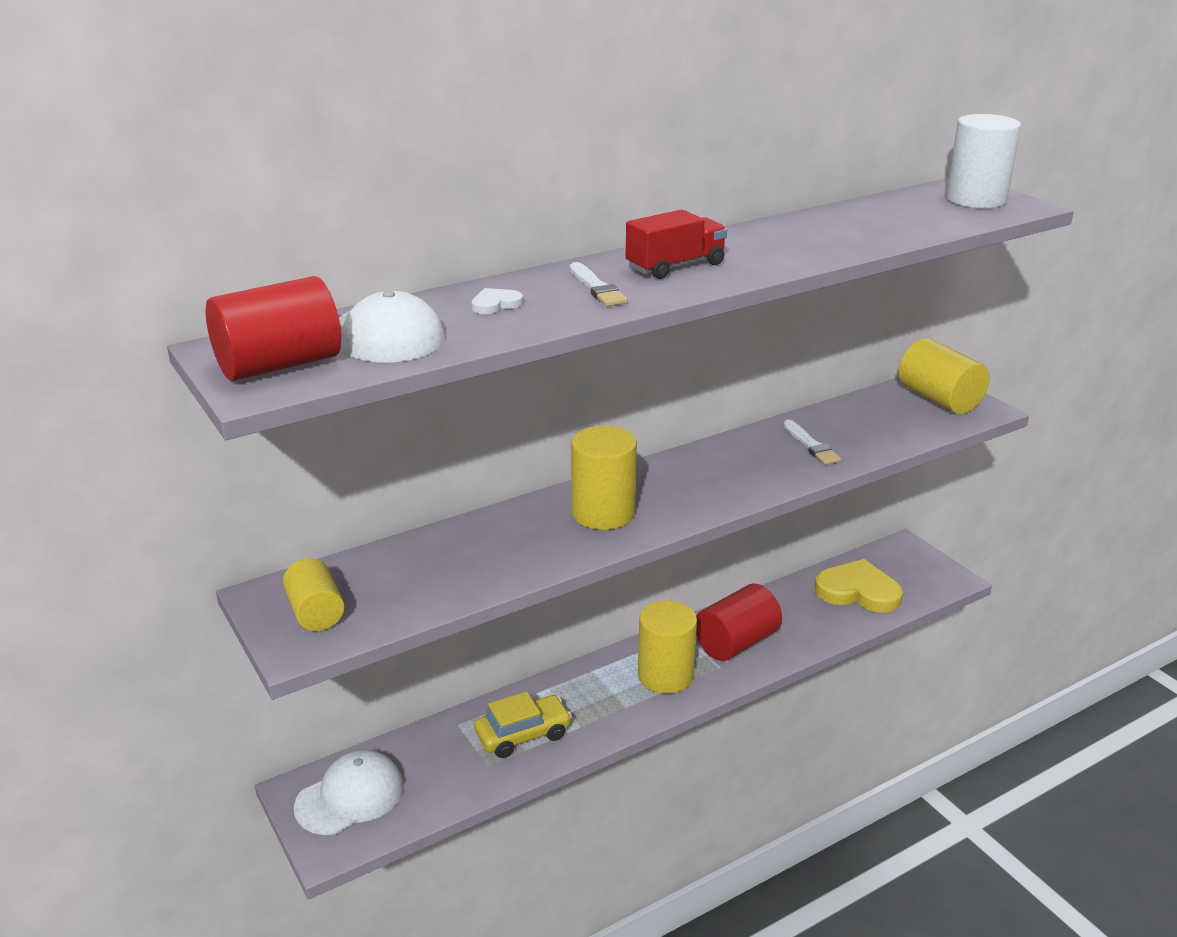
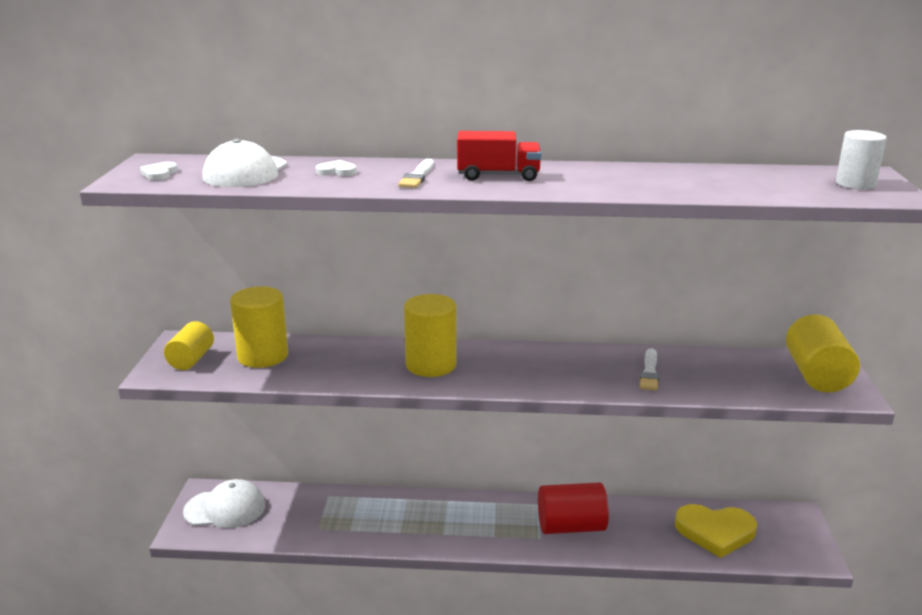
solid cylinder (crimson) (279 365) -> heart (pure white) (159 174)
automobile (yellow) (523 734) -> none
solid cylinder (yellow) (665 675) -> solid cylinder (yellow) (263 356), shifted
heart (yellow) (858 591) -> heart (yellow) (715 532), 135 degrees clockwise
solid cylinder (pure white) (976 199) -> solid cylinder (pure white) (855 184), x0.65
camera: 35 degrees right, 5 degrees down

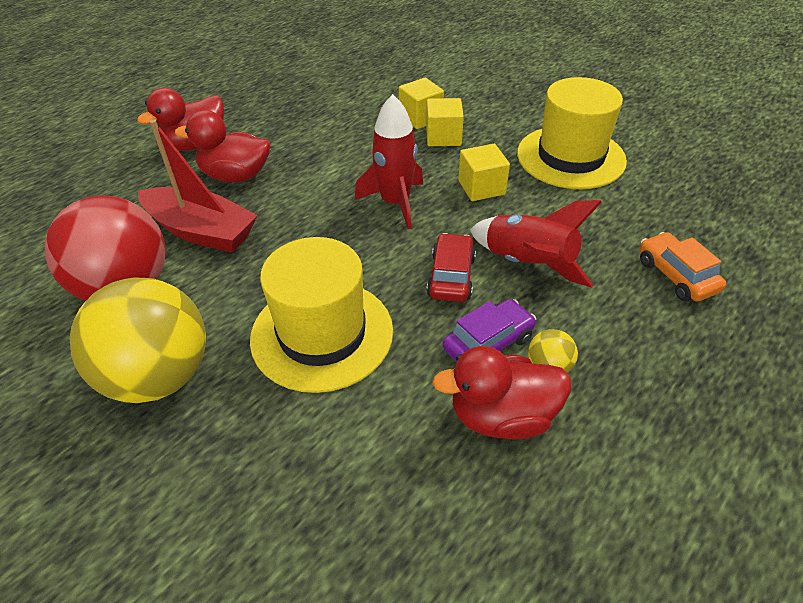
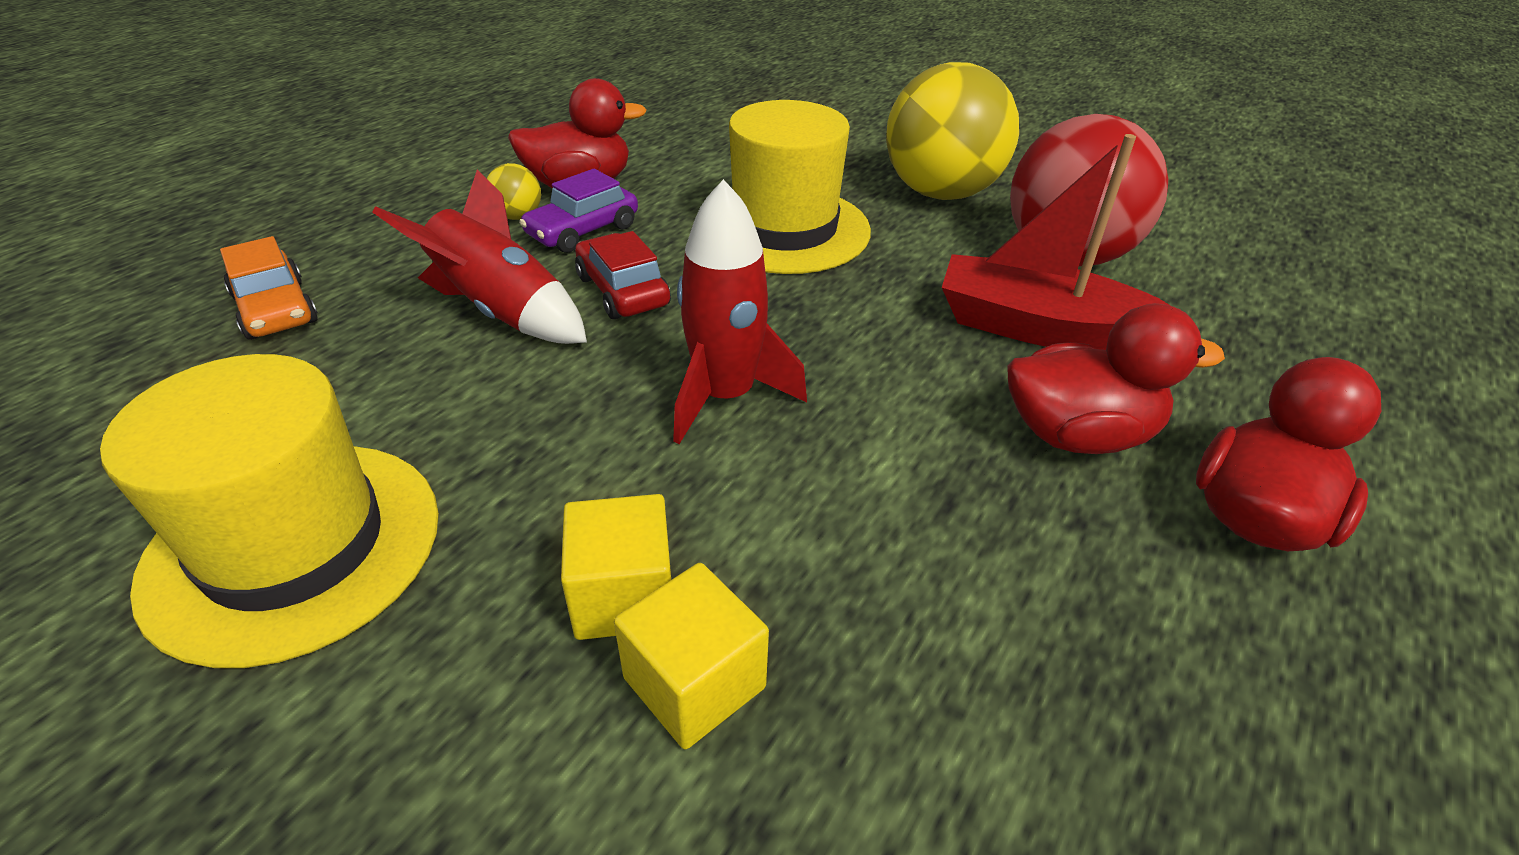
automobile (crimson) (451 276) -> automobile (crimson) (623 291), 150 degrees clockwise
block (yellow) (481 187) -> none
camera: 170 degrees right, 5 degrees down

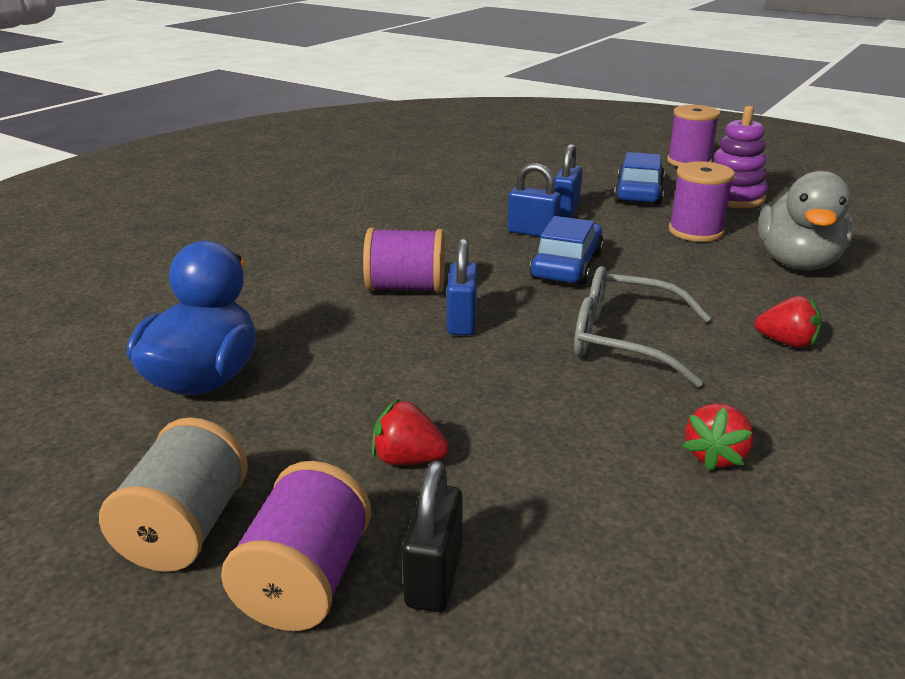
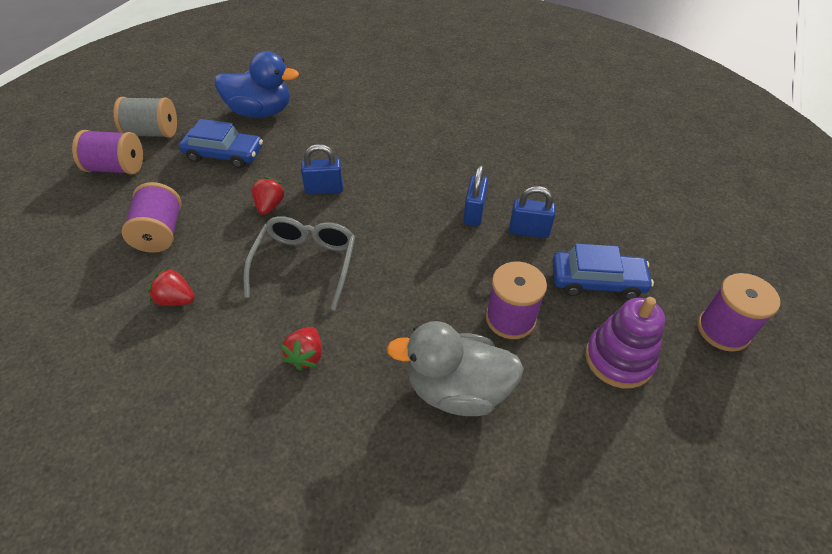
reel of thread (purple) (406 288) -> reel of thread (purple) (160 233), shifted
toy strawberry (crimson) (408 459) -> toy strawberry (crimson) (269 206), shifted
padlock (ebony) (434 577) -> none
automobile (cobalt) (567 266) -> automobile (cobalt) (224 154), shifted
camera: 80 degrees right, 20 degrees up

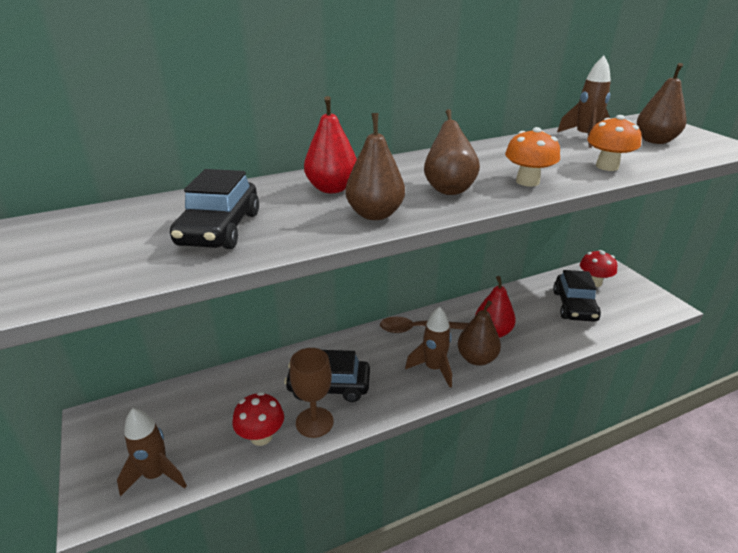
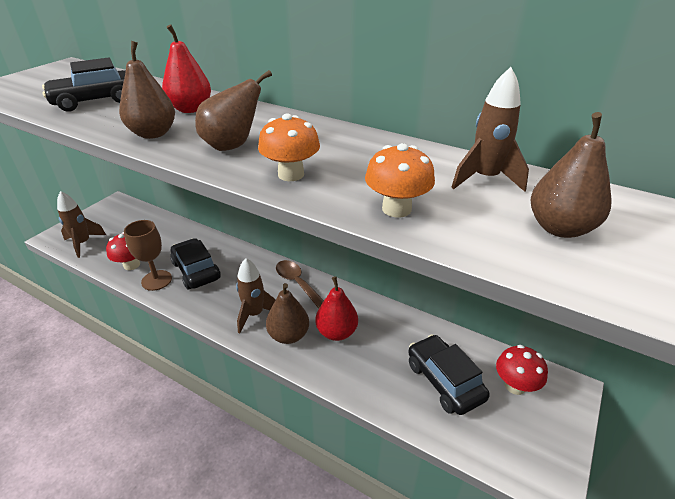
automobile (ebony) (574 306) -> automobile (ebony) (444 381), 90 degrees clockwise
camera: 55 degrees right, 5 degrees up

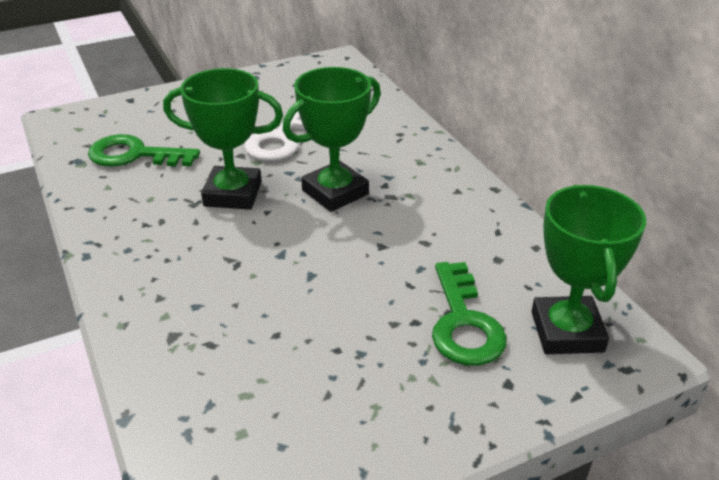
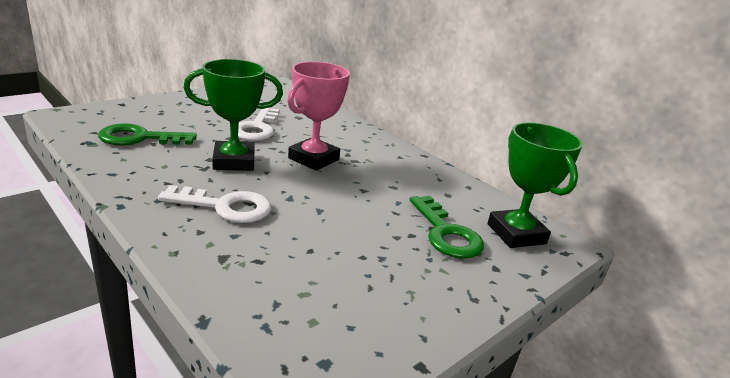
award cup (leaf-green) (335 192) -> award cup (rosy) (313 159)
none -> latchkey (pure white) (225 207)
camera: 20 degrees left, 10 degrees down

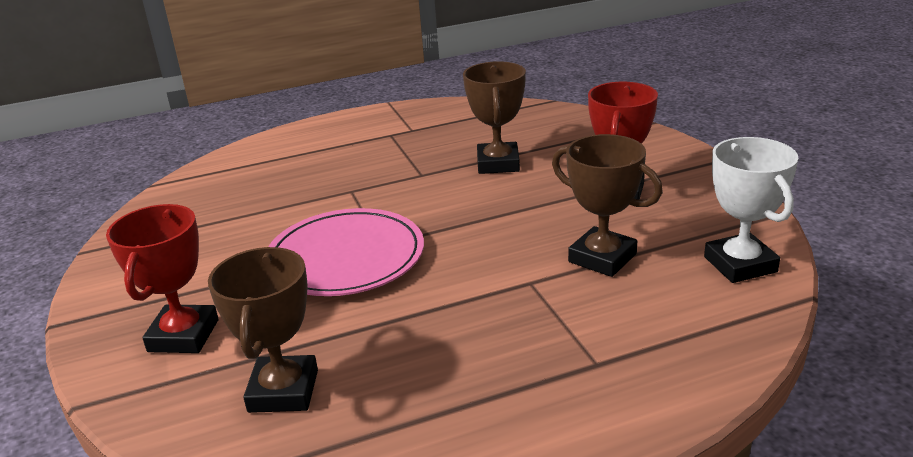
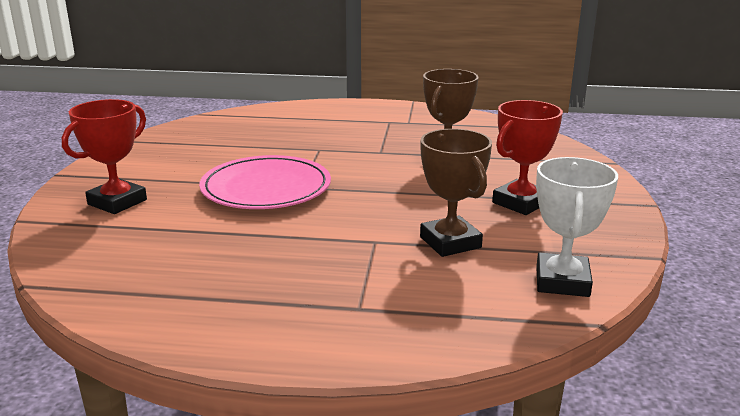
award cup (dark brown) (283 391) -> none
camera: 25 degrees right, 5 degrees down

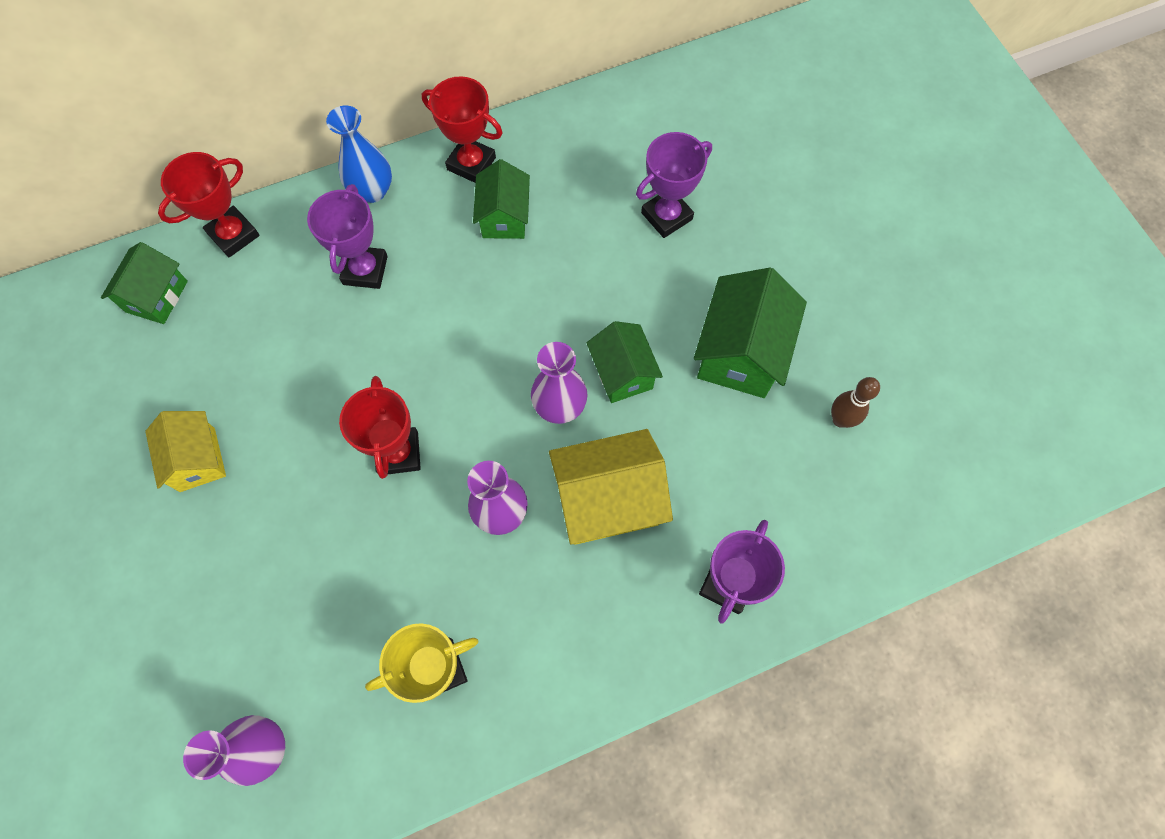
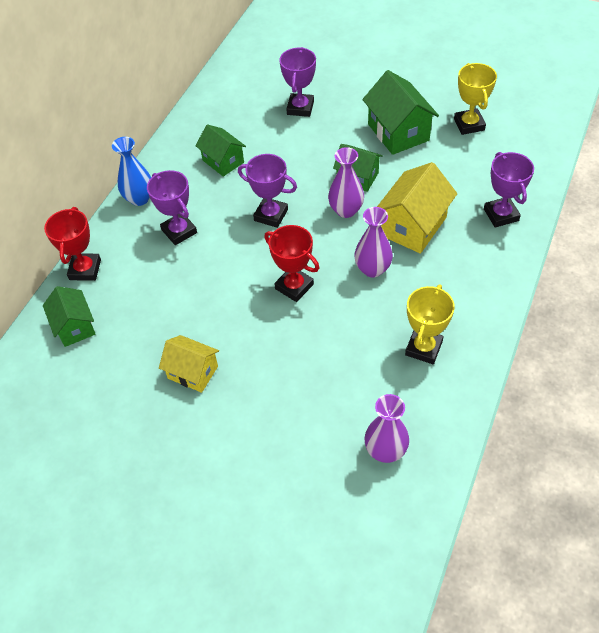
award cup (crimson) (471 164) -> none
tenpin (dark brown) (840 419) -> award cup (yellow) (469 124)
none -> award cup (purple) (271 215)
camera: 40 degrees left, 15 degrees down

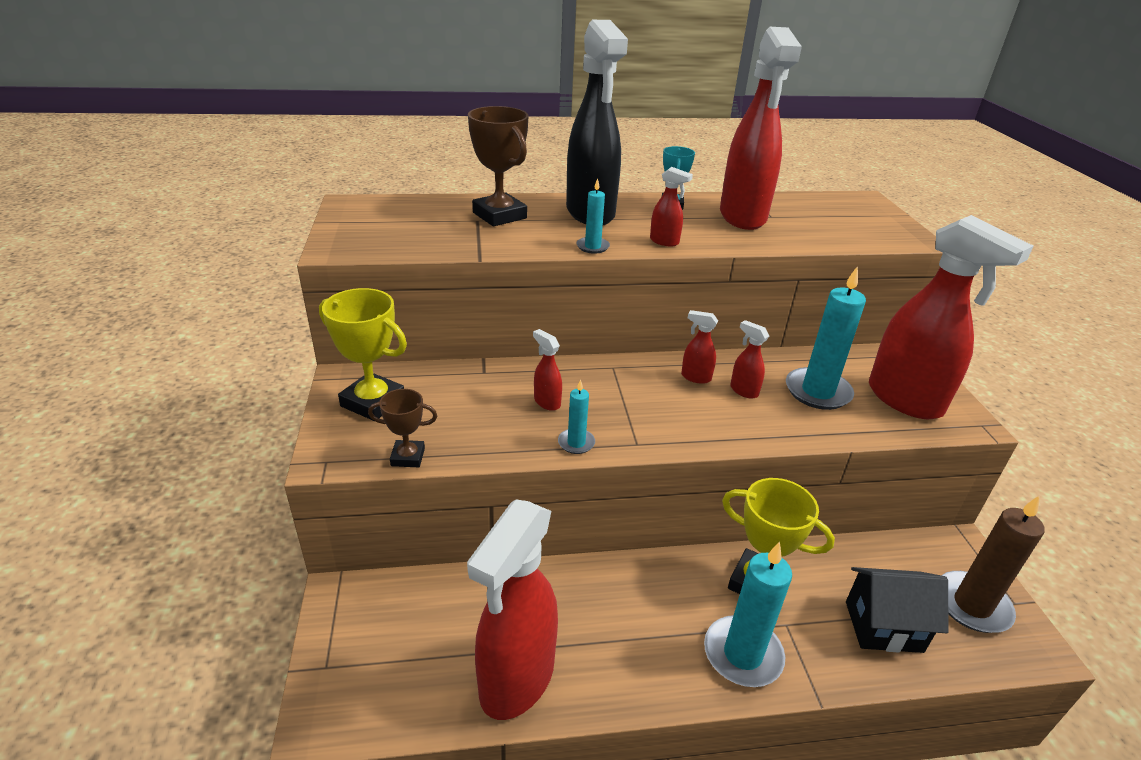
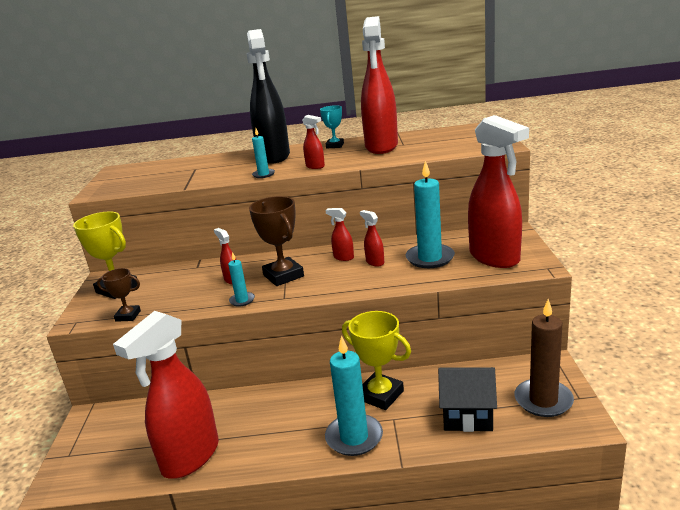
award cup (dark brown) (499 215) -> award cup (dark brown) (283 276), shifted
camera: 10 degrees right, 10 degrees down

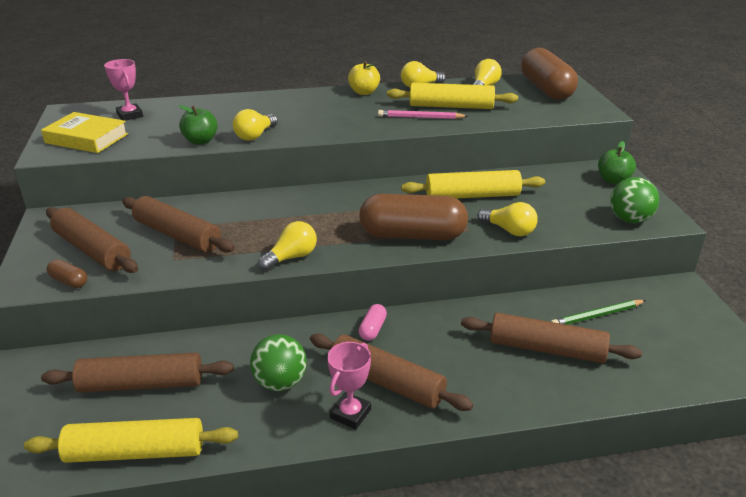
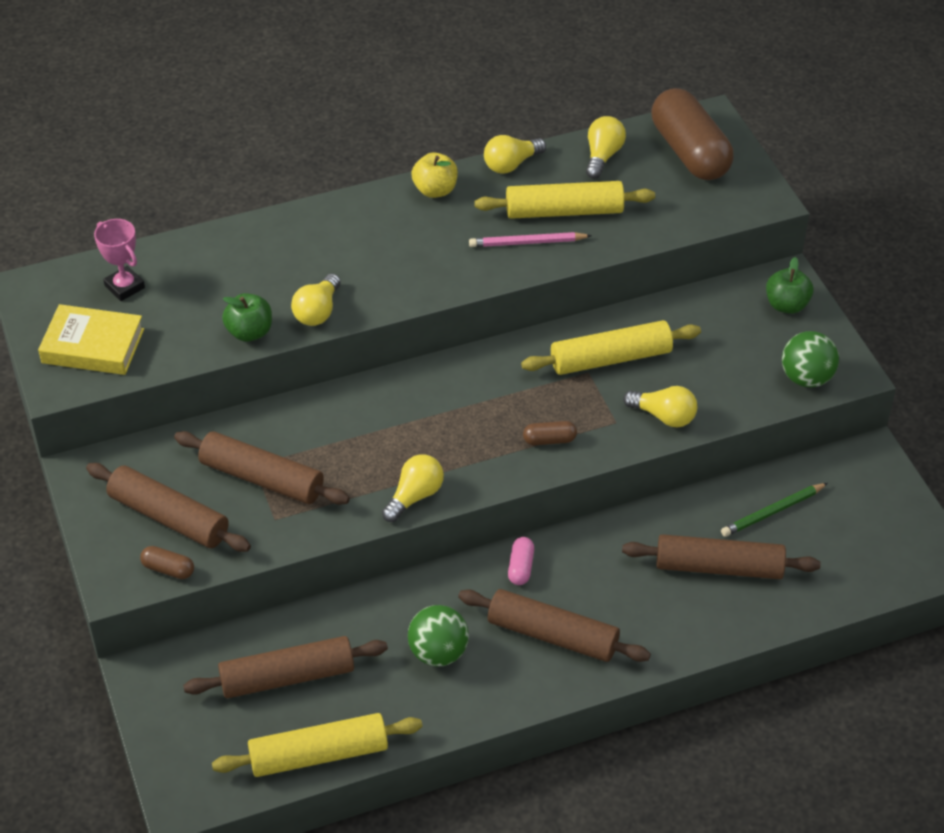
award cup (rosy) (350 414) -> none
pill (dark brown) (412 235) -> pill (dark brown) (549 440), x0.41
camera: 10 degrees left, 15 degrees up

